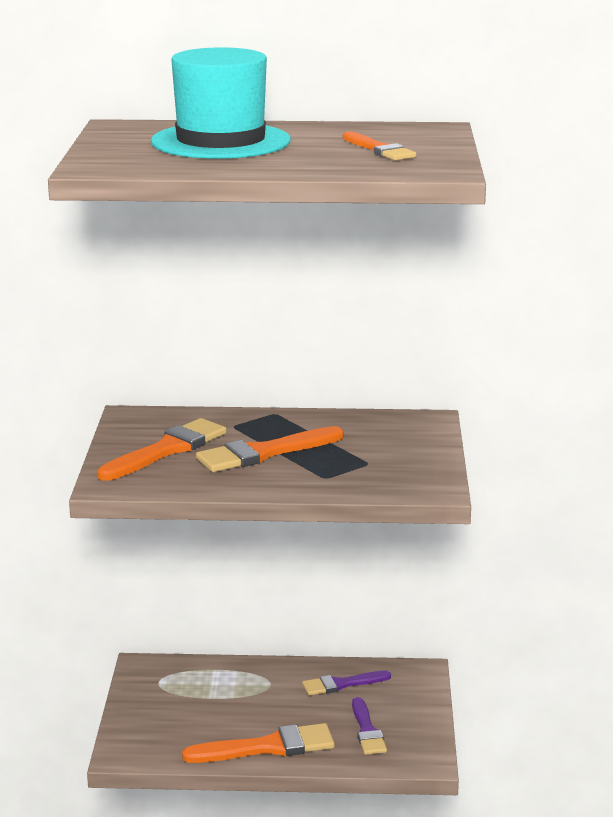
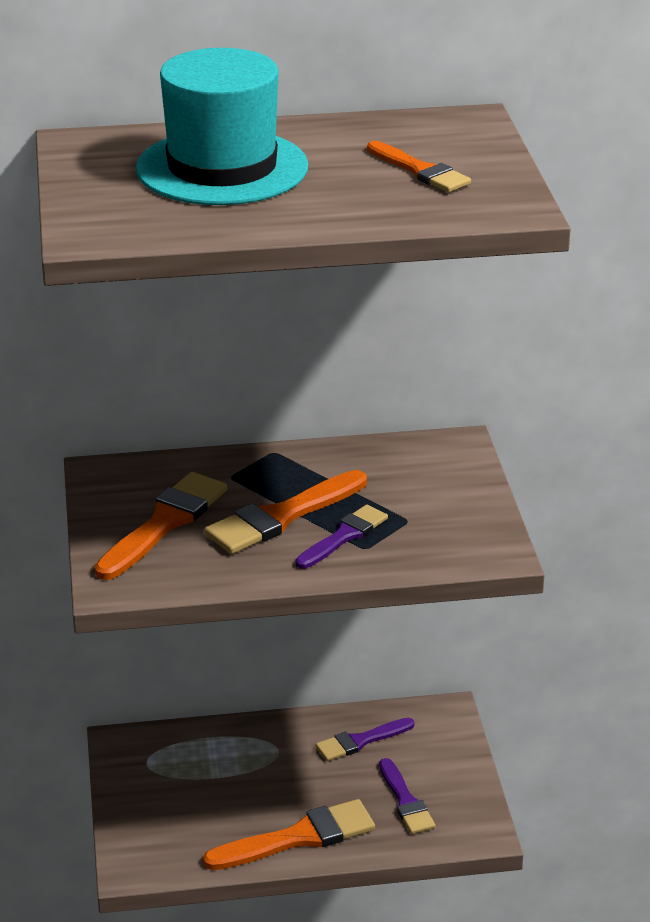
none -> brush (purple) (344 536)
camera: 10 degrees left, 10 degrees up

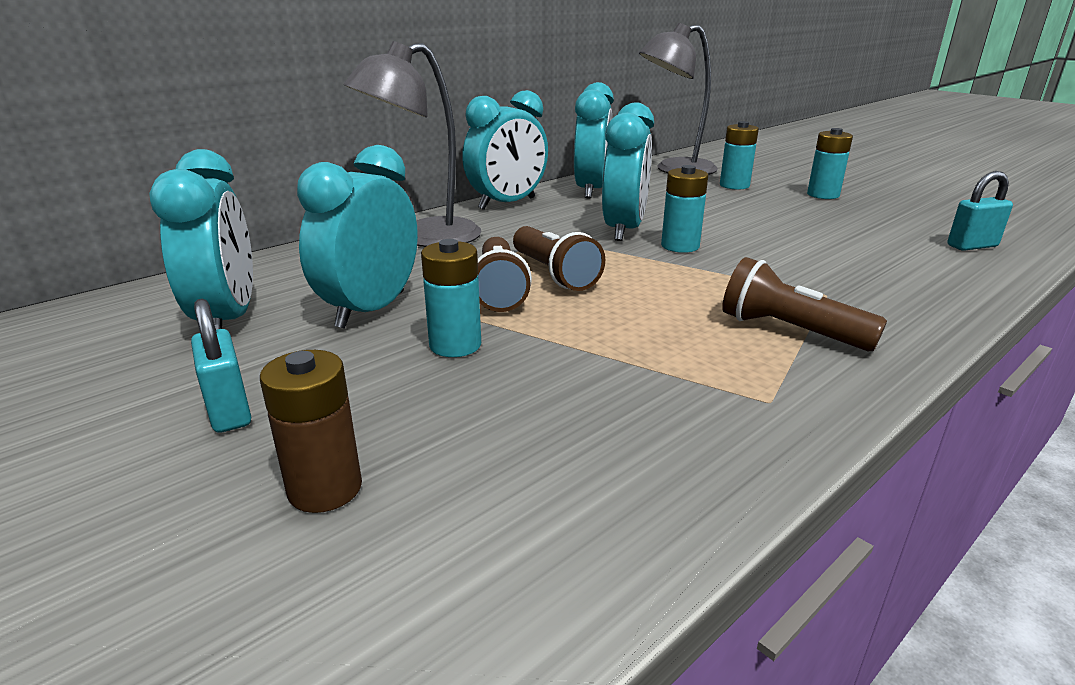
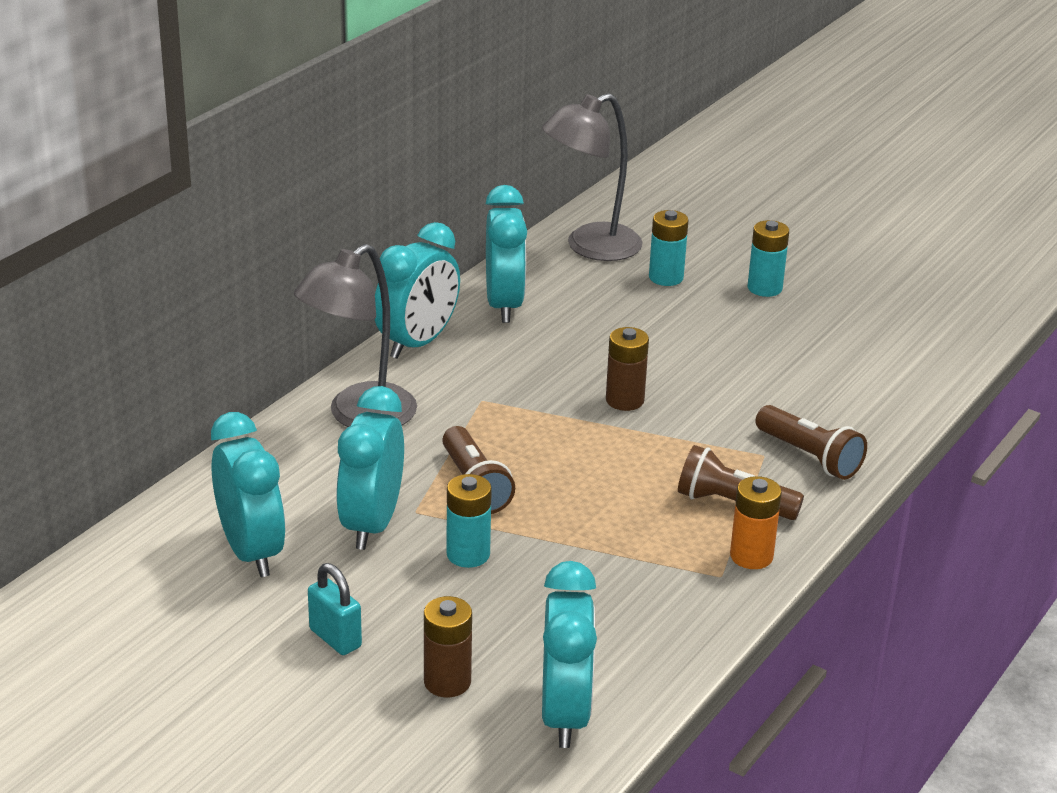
torch (dark brown) (554 274) -> torch (dark brown) (809 457), shifted
bedside clock (aqua) (624 230) -> bedside clock (aqua) (565 714), shifted
battery (aqua) (680 246) -> battery (dark brown) (624 400)
padlock (aqua) (972 246) -> none
none -> battery (orange-coloured) (751 556)
camera: 15 degrees left, 5 degrees up

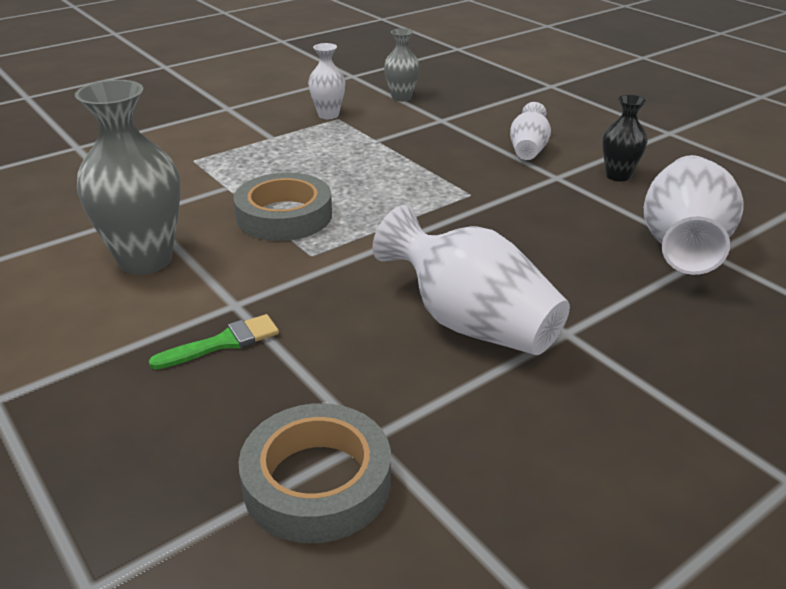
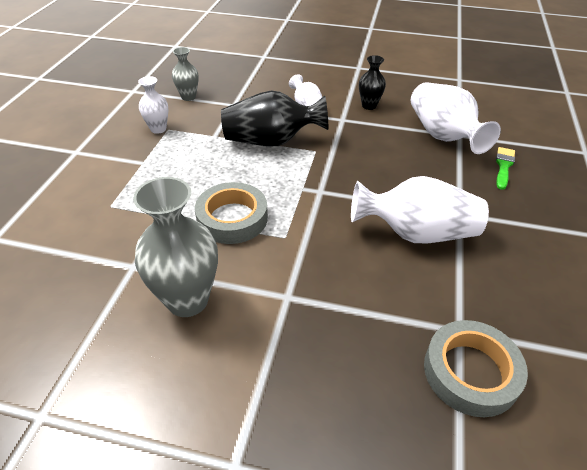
brush (leaf-green) (223 343) -> brush (leaf-green) (503 166), shifted
none -> flower vase (ebony) (271 141)
camera: 40 degrees left, 10 degrees up

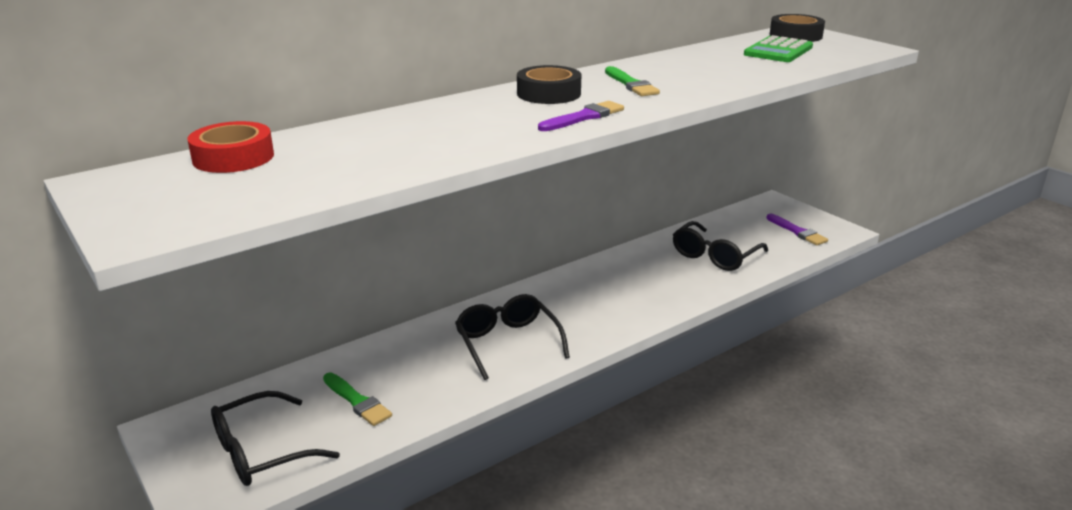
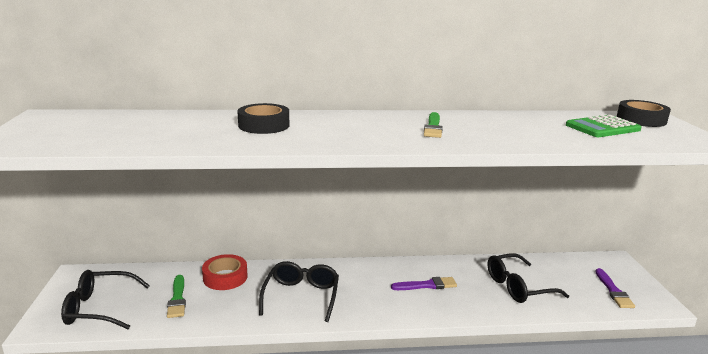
sticky tape (crimson) (233 157) -> sticky tape (crimson) (225 277), shifted
sticky tape (ebony) (548 93) -> sticky tape (ebony) (264 125), shifted
brush (purple) (584 117) -> brush (purple) (427 285), shifted
camera: 30 degrees right, 5 degrees down

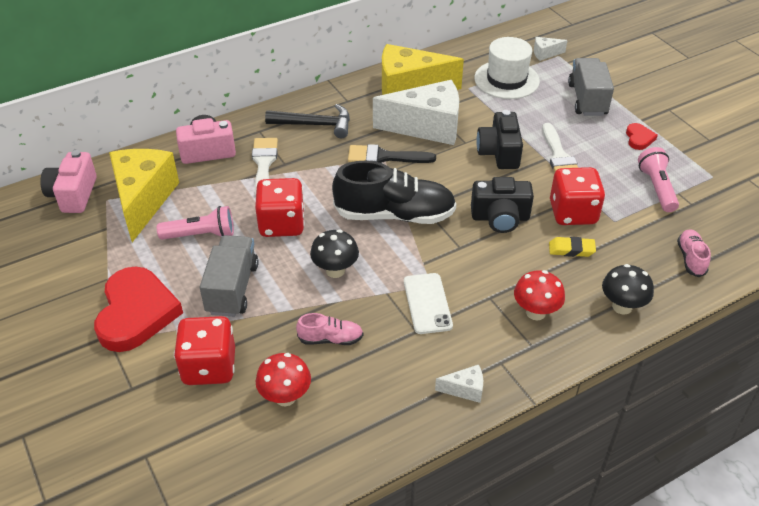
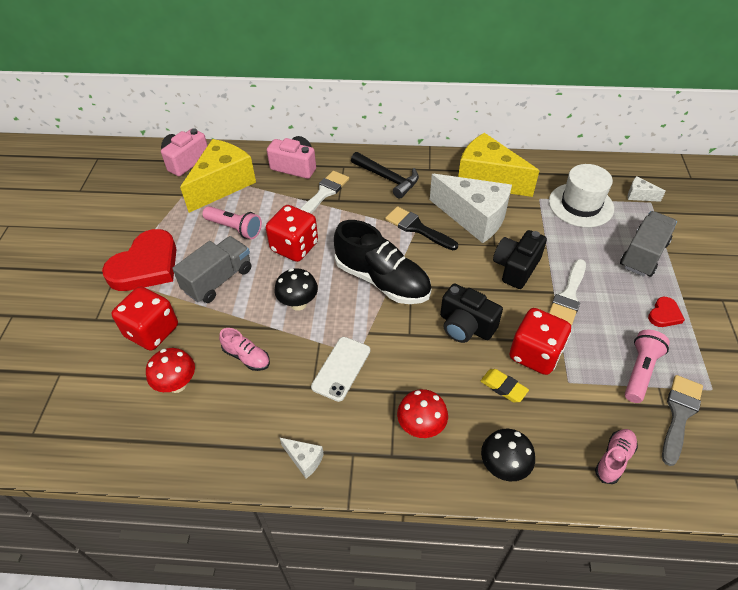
none -> brush (ash-grey) (679 415)
camera: 35 degrees right, 5 degrees up

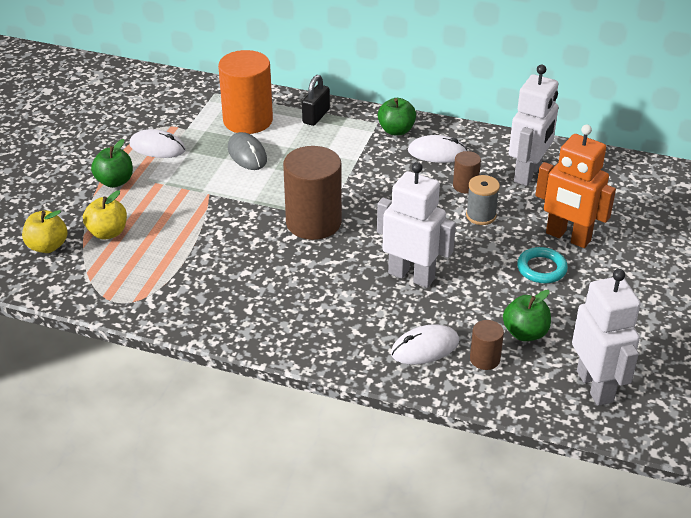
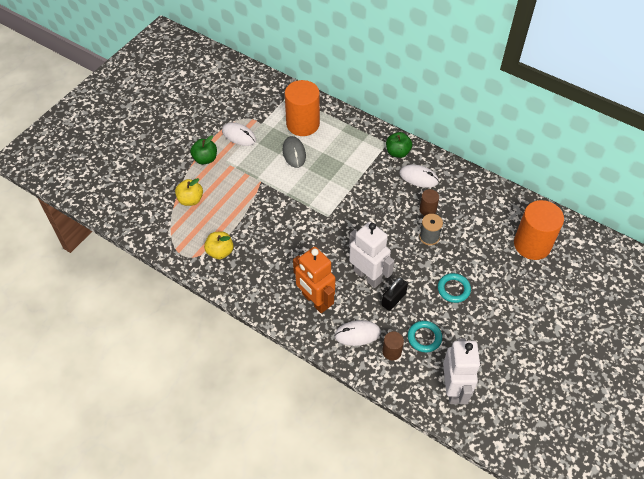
apple fruit (yellow) (47 246) -> apple fruit (yellow) (220 252), shifted
solid cylinder (dark brown) (313 222) -> none
padlock (ebony) (316 116) -> padlock (ebony) (393 299), shifted
apple fruit (leaf-green) (525 333) -> hoop (aqua) (424 338)
robot (pure white) (528 174) -> none
robot (orange-coloured) (568 237) -> robot (orange-coloured) (315 301), shifted
none -> solid cylinder (orange-coloured) (532 244)
camera: 15 degrees right, 15 degrees up

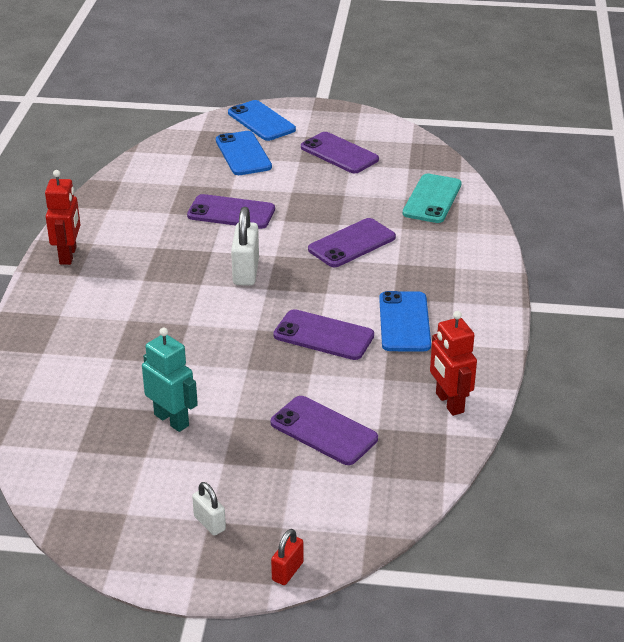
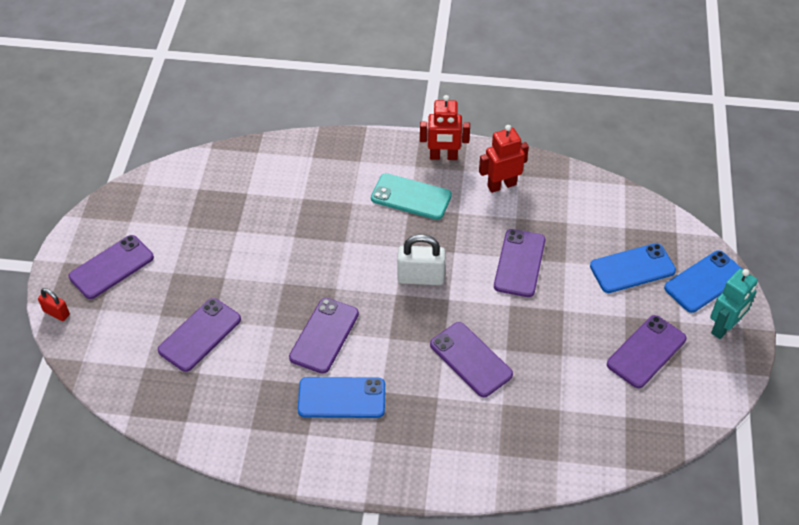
robot (aqua) (172 420) -> robot (aqua) (724 327), shifted
padlock (pure white) (209 523) -> mobile phone (purple) (111 267)
mobile phone (aqua) (432 199) -> mobile phone (aqua) (411 197), shifted
robot (crimson) (449 403) -> robot (crimson) (501 185), shifted
camera: 90 degrees right, 15 degrees up

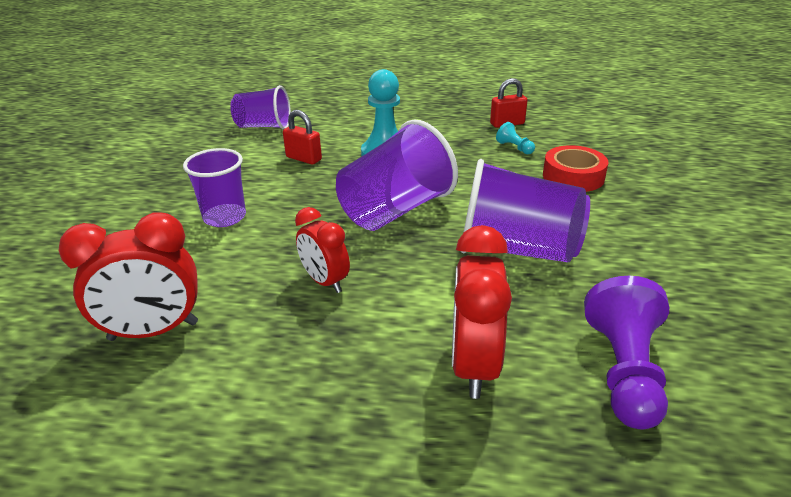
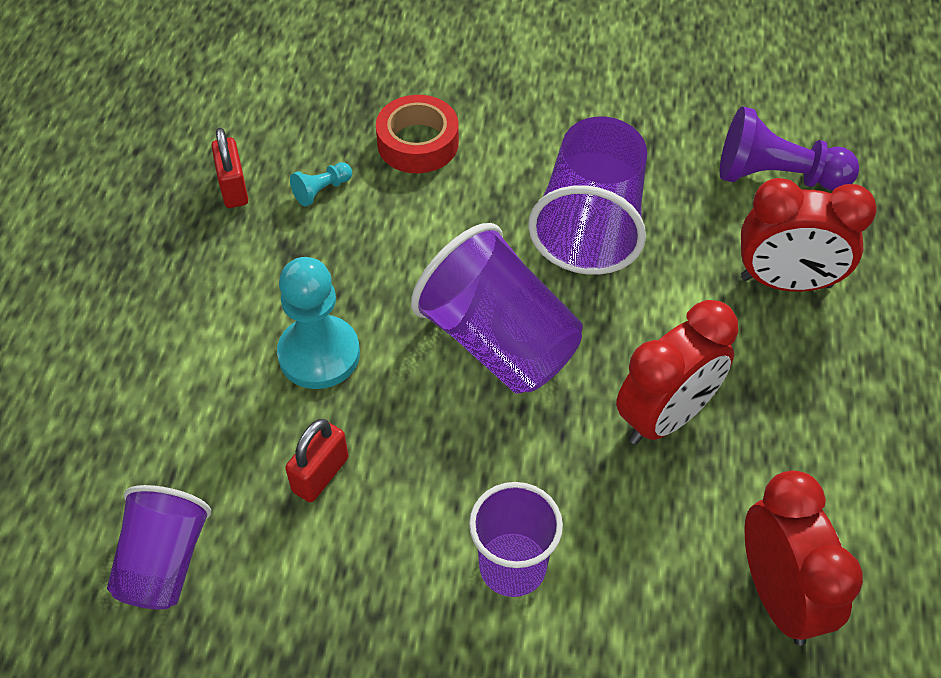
bedside clock (crimson) (325 281) -> bedside clock (crimson) (665 417), x1.54
camera: 90 degrees left, 20 degrees up

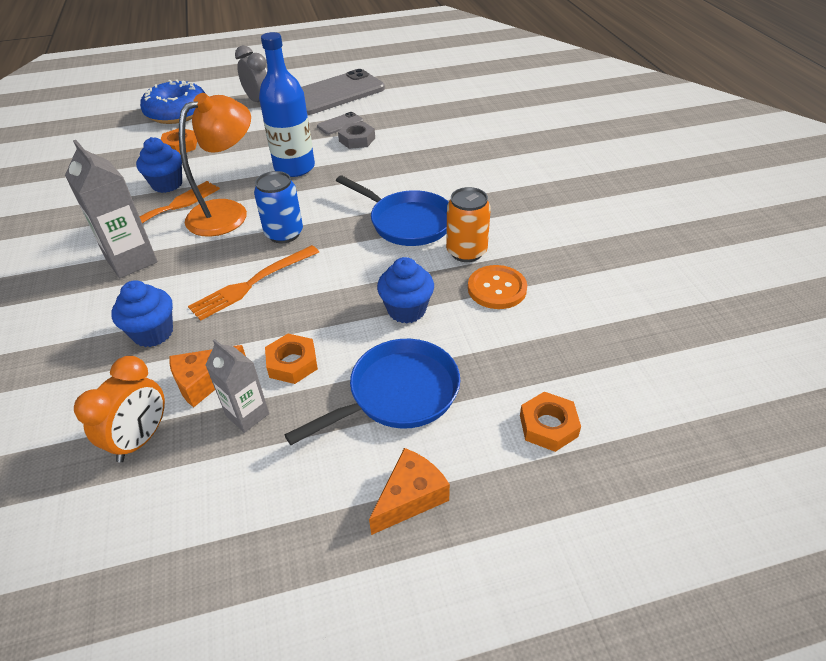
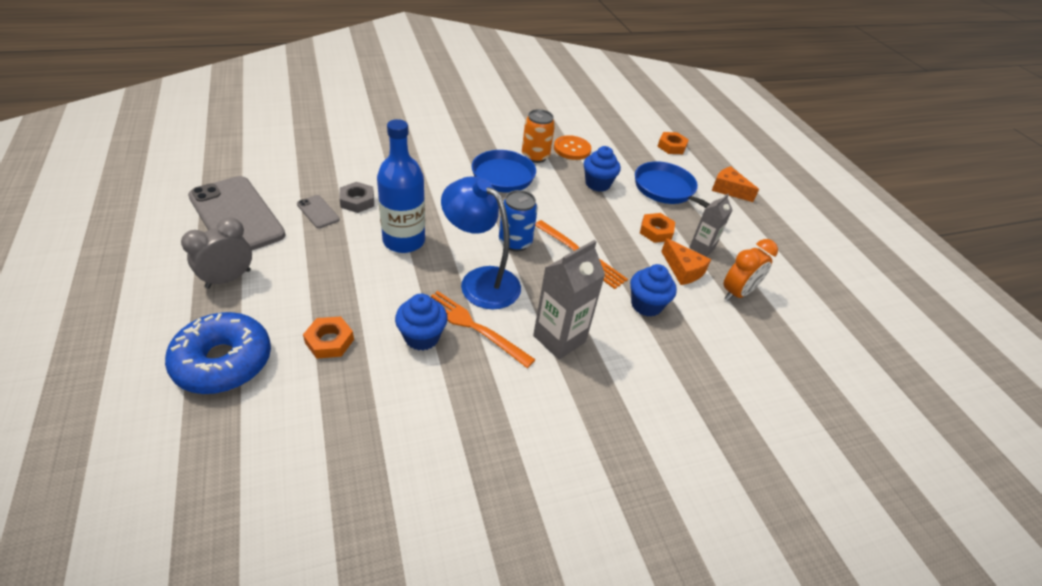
bedside clock (orange-coloured) (141 439) -> bedside clock (orange-coloured) (737 293), 120 degrees clockwise
desk lamp (orange-coloured) (228 212) -> desk lamp (cobalt) (481 281)
camera: 100 degrees left, 0 degrees up

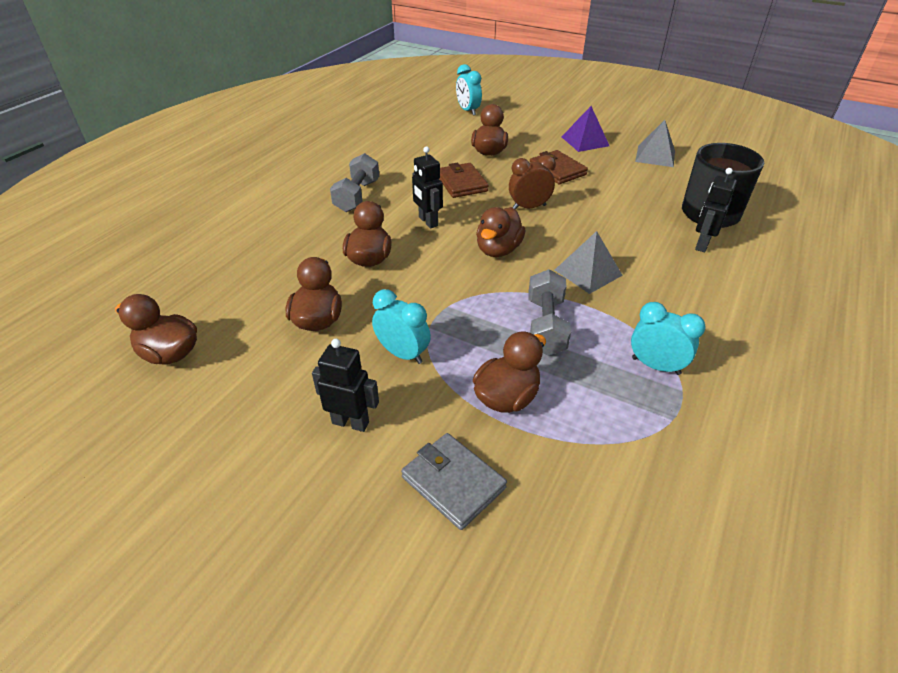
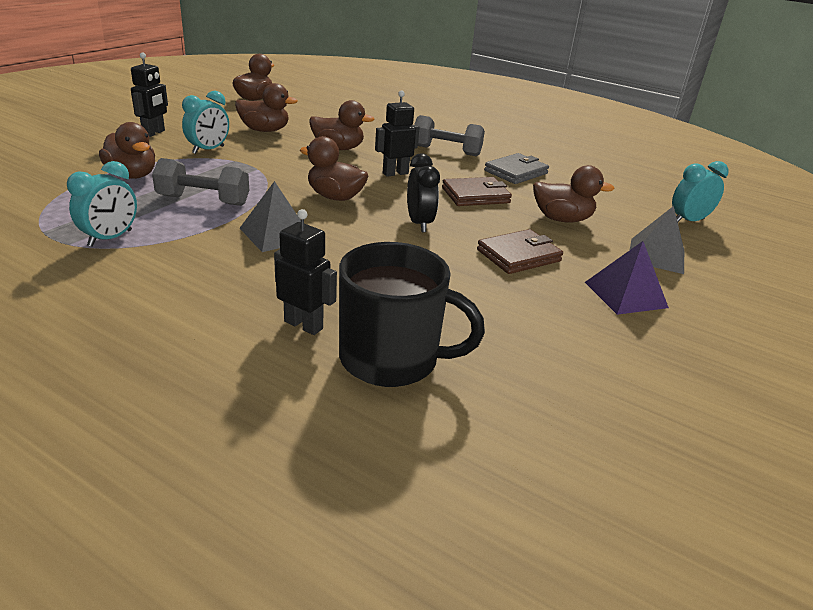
wallet (ash-grey) (453 483) -> wallet (ash-grey) (516 172), shifted
bedside clock (dark brown) (529 207) -> bedside clock (ebony) (419 223)
pyramid shape (ash-grey) (655 156) -> pyramid shape (ash-grey) (656 255), shifted
camera: 90 degrees right, 10 degrees down

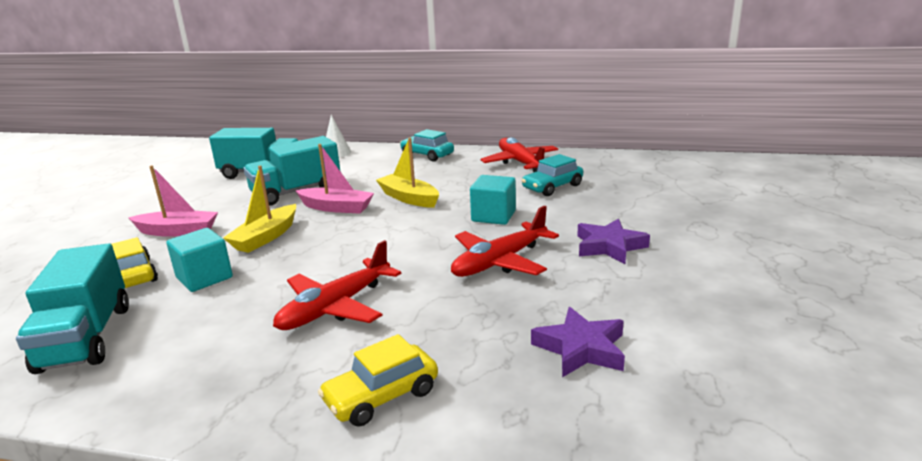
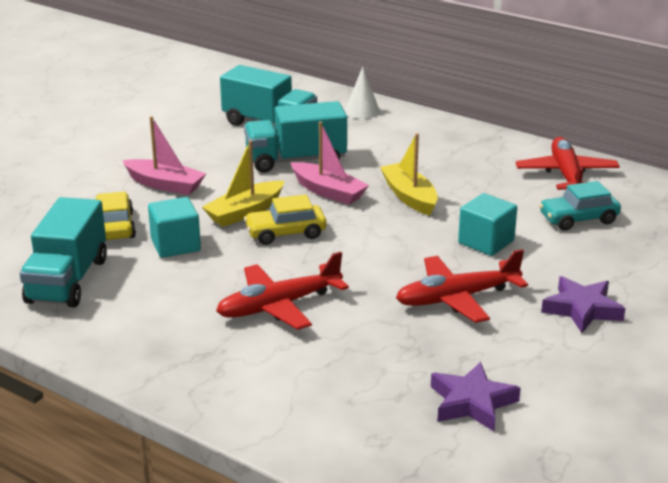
automobile (yellow) (381 396) -> automobile (yellow) (285 233), shifted
automobile (aqua) (427 155) -> none
camera: 20 degrees right, 5 degrees up

